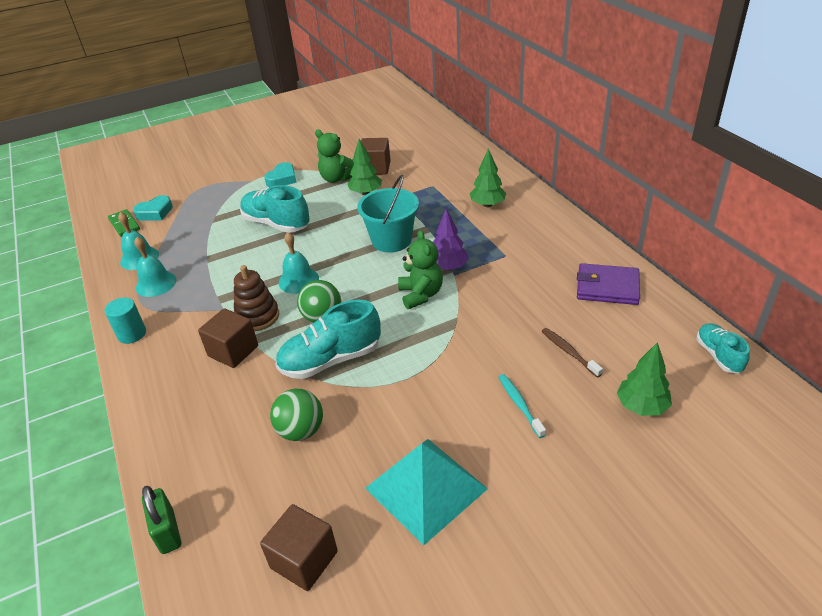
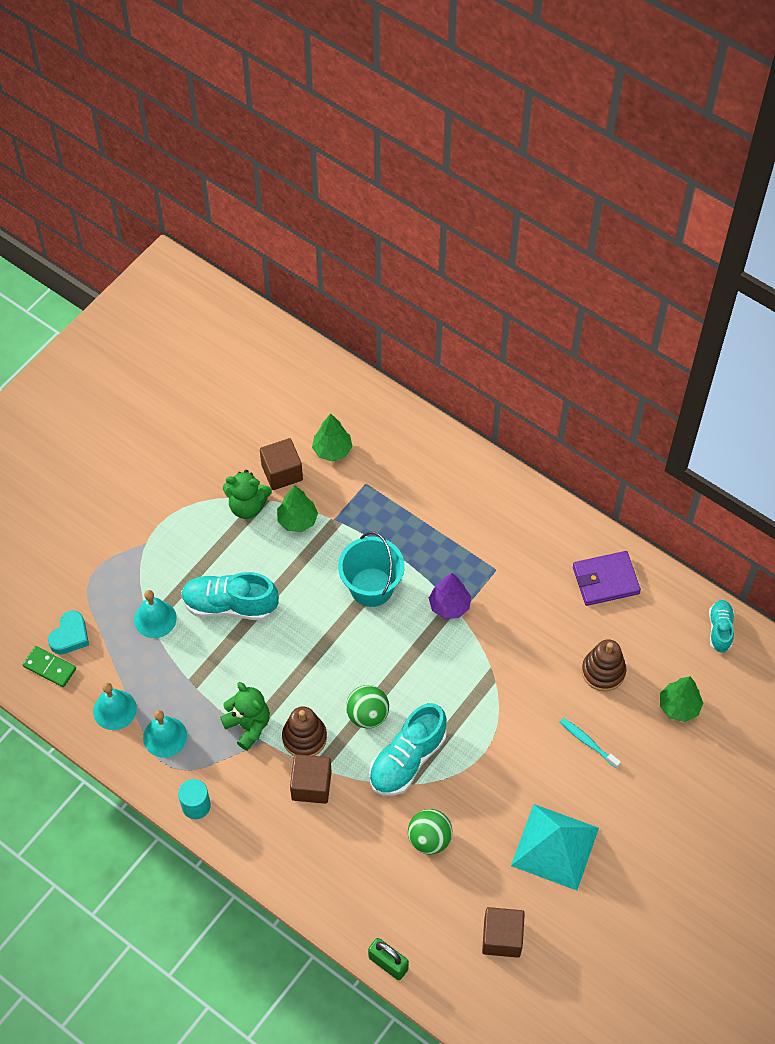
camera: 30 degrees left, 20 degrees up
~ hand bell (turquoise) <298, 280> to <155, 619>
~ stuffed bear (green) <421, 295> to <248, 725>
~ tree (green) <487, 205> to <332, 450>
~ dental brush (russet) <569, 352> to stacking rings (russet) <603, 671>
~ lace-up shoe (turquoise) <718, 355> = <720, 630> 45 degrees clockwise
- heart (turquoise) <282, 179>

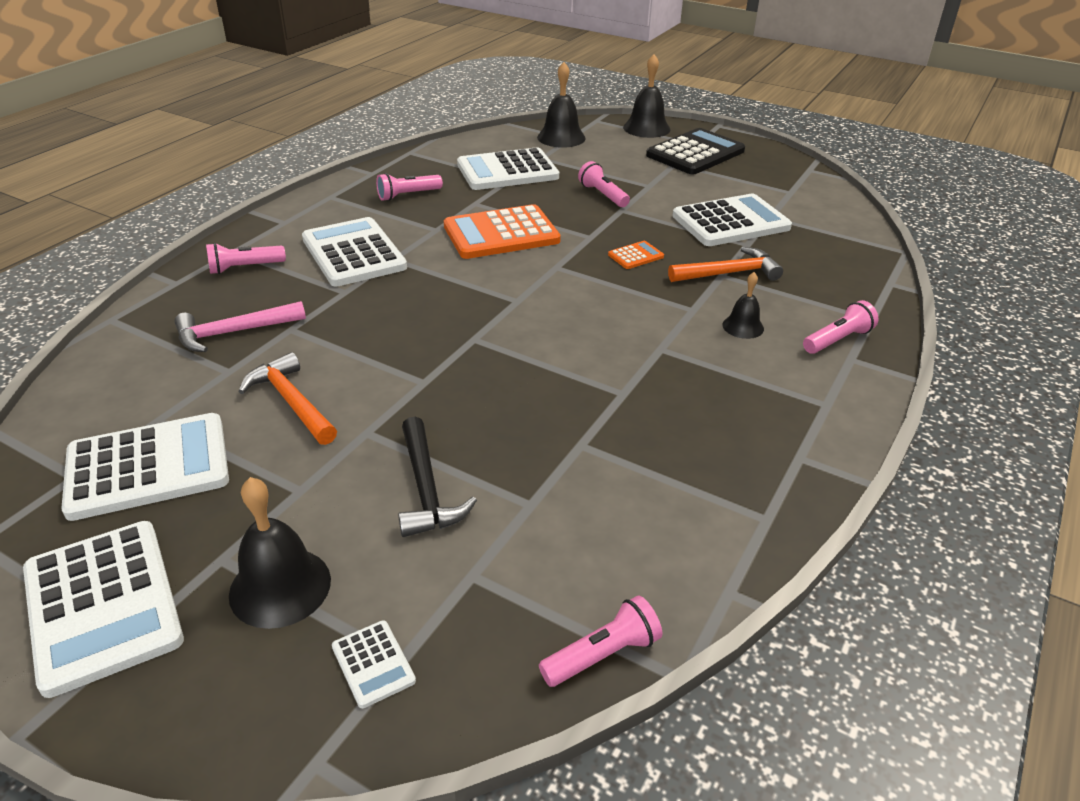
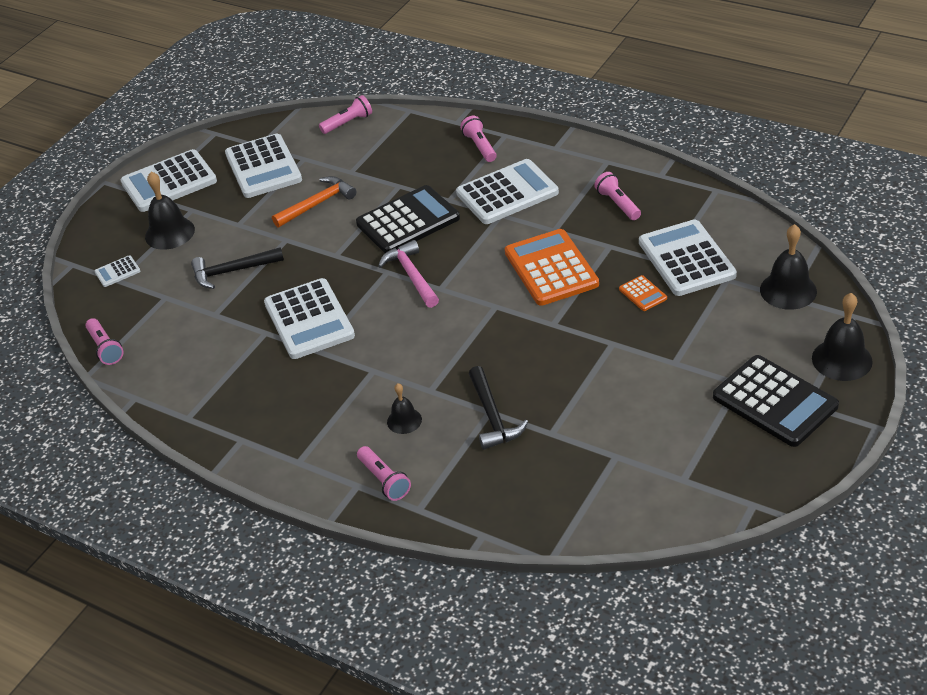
camera: 95 degrees right, 5 degrees up
~ pocket calculator (white) <730, 222> to <309, 320>
~ pocket torch (rosy) <603, 195> to <348, 123>
+ pocket calculator (ebony) <408, 221>
~ claw hammer (rosy) <233, 332> to <411, 275>
~ claw hammer (orange-coloured) <729, 273> to claw hammer (ebony) <493, 417>
~ pocket calculator (orange-coloured) <635, 256> to <643, 294>

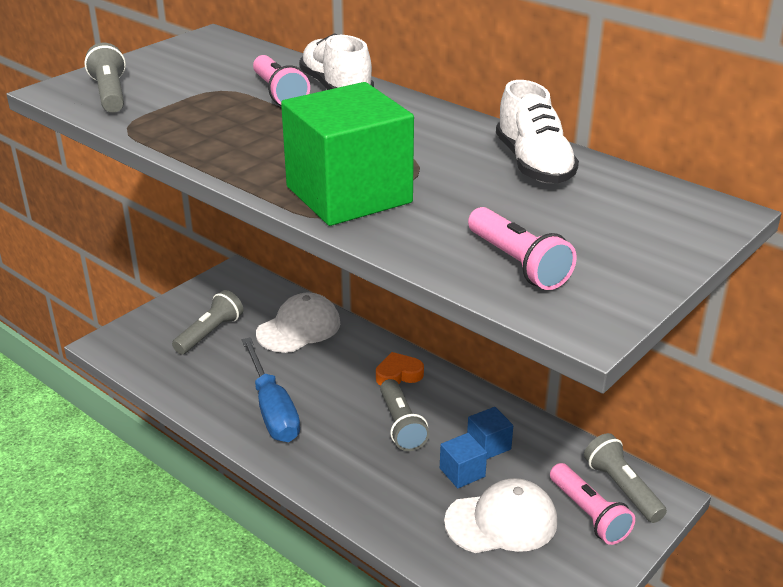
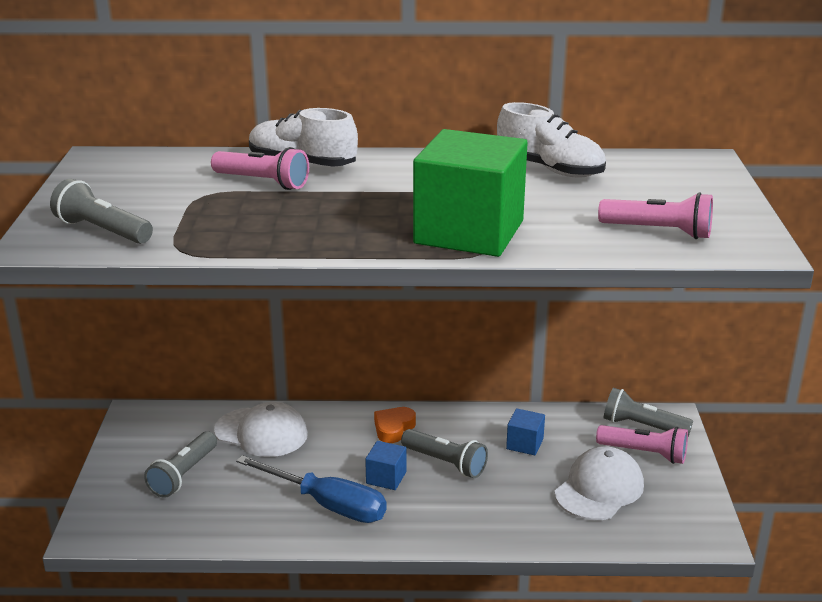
camera: 40 degrees left, 5 degrees down
~ pocket torch (gray) <210, 333> = <183, 475> 150 degrees counterclockwise
~ cap (white) <299, 328> = <261, 432> 105 degrees clockwise
~ cube (blue) <462, 472> to <386, 478>

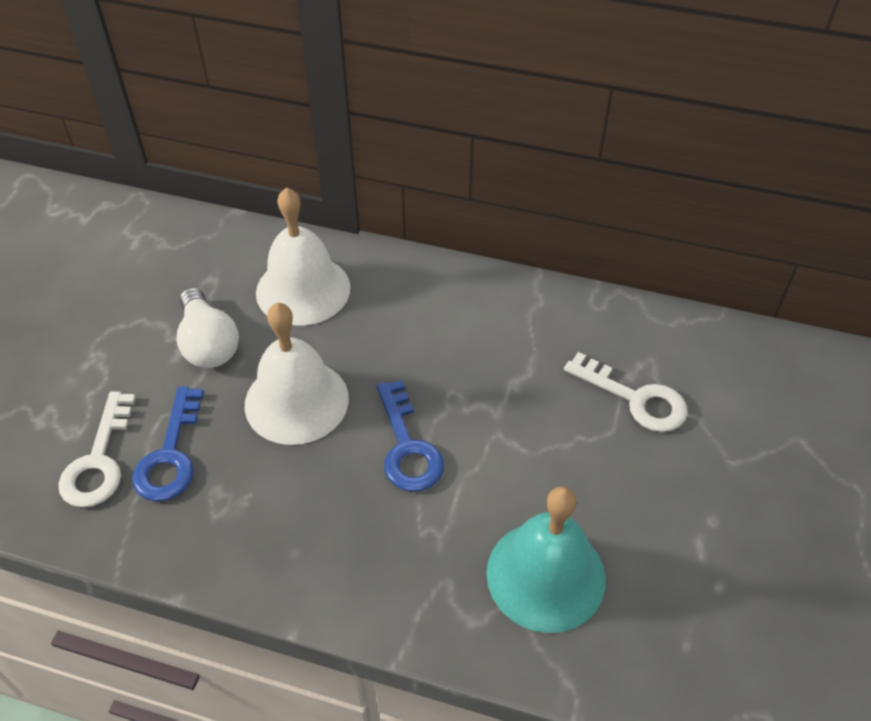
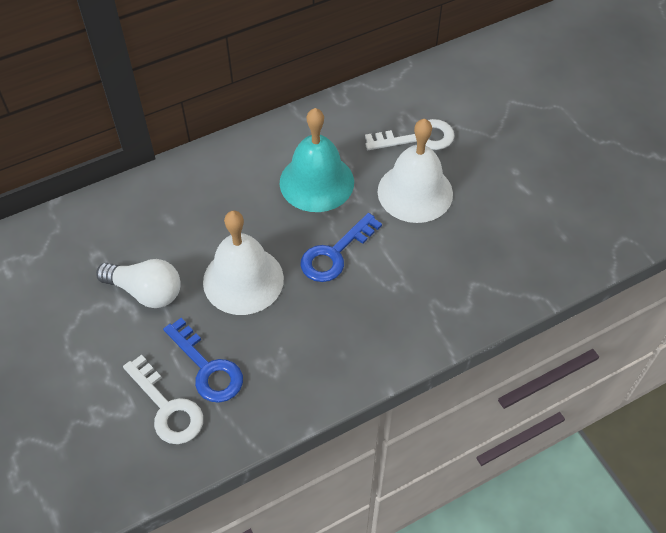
camera: 45 degrees left, 5 degrees up
~ hand bell (turquoise) <545, 575> to <316, 182>
~ key (blue) <407, 447> = <335, 254> 105 degrees clockwise
~ hand bell (white) <303, 289> to <415, 192>

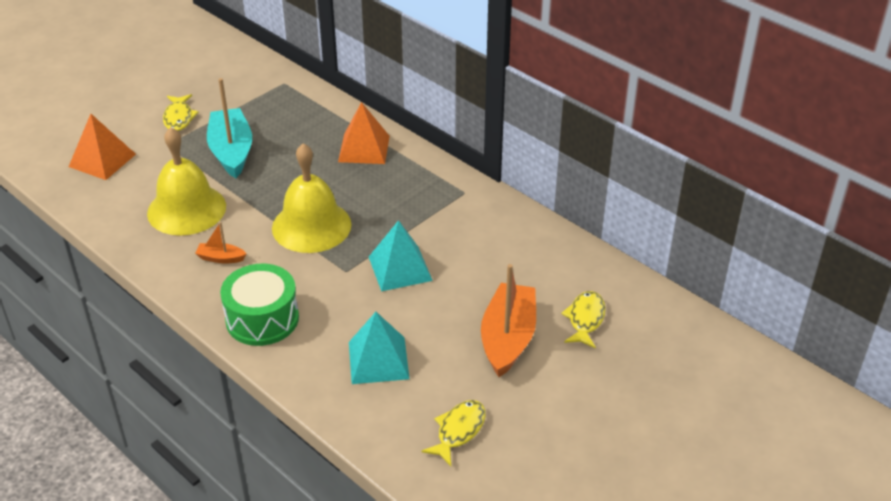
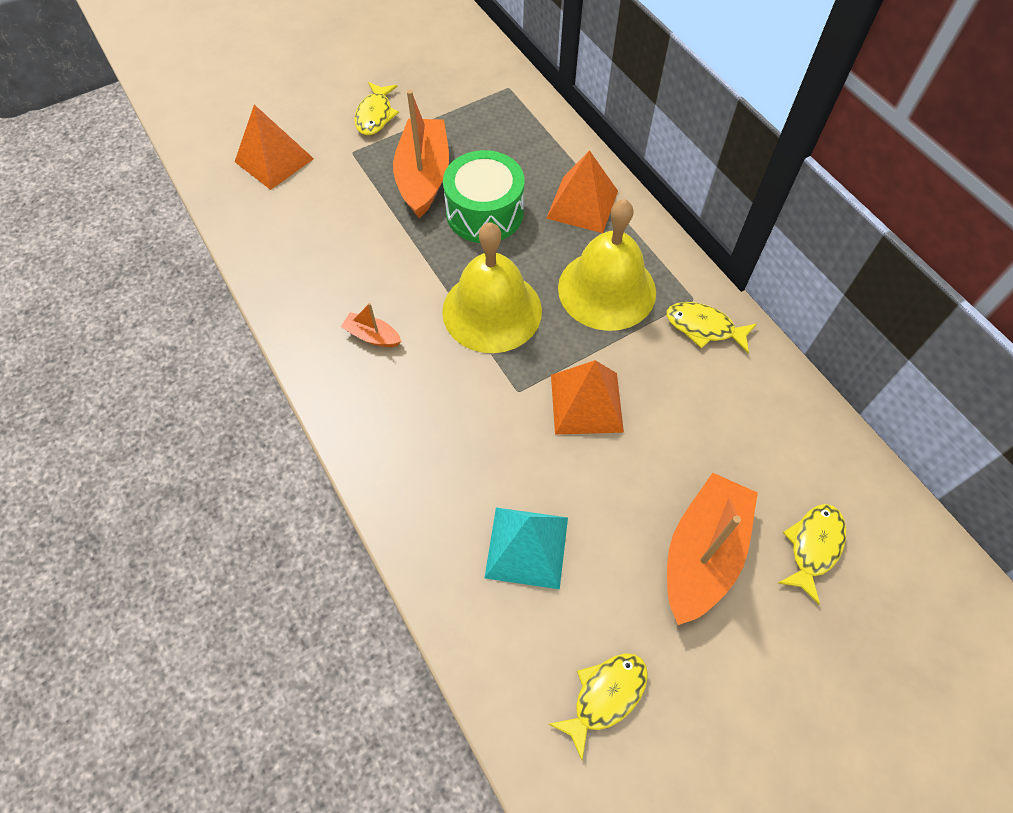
camera: 15 degrees right, 20 degrees up
~ sailboat (turquoise) <231, 151> to sailboat (orange-coloured) <423, 177>
~ drum (green) <262, 319> to <484, 212>
~ solid pyramid (turquoise) <400, 268> to solid pyramid (orange-coloured) <586, 403>
~ hand bell (golden) <186, 209> to <607, 289>
+ fish figure (golden) <704, 328>

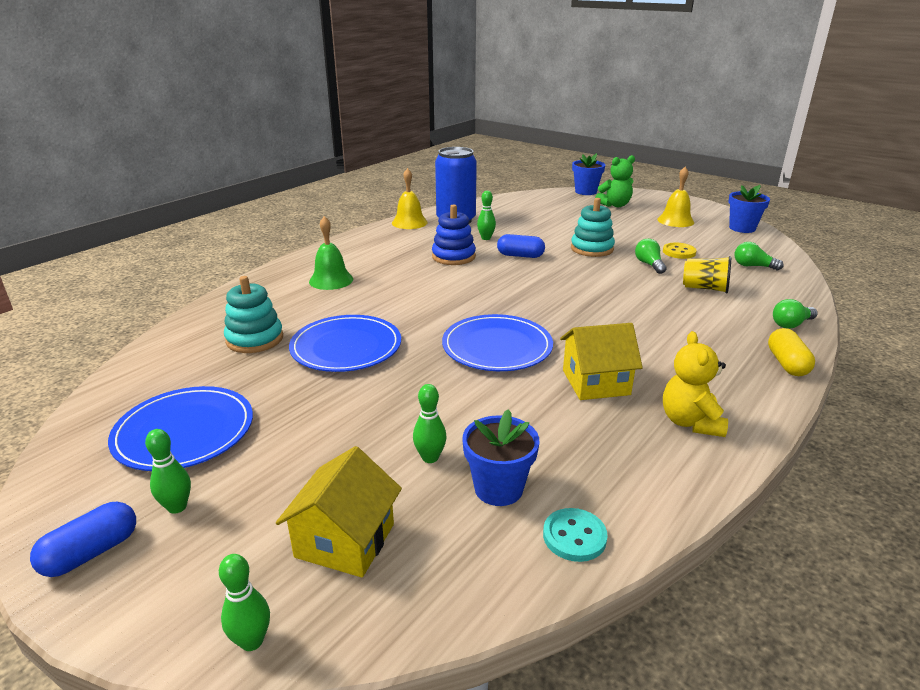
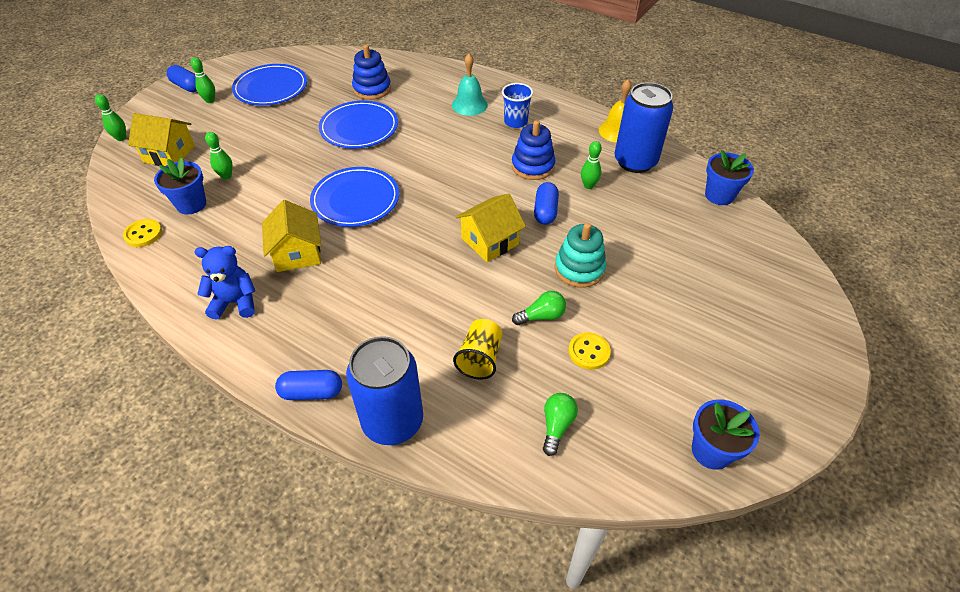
camera: 85 degrees right, 20 degrees up
~ shirt button (turquoise) <574, 536> to shirt button (golden) <143, 234>
~ stuffed bear (golden) <690, 422> to stuffed bear (blue) <235, 302>
~ pill shape (golden) <787, 364> to pill shape (blue) <312, 392>
~ light bulb (green) <791, 324> to soda can (blue) <392, 421>
~ stacking rings (turquoise) <255, 339> to stacking rings (blue) <372, 89>
~ hand bell (green) <331, 280> to hand bell (turquoise) <469, 105>
+ house (golden) <490, 241>
+ tumbler (blue) <515, 122>
~ potted plant (blue) <586, 192> to <719, 195>
- stuffed bear (green) <615, 205>
- hand bell (golden) <675, 220>

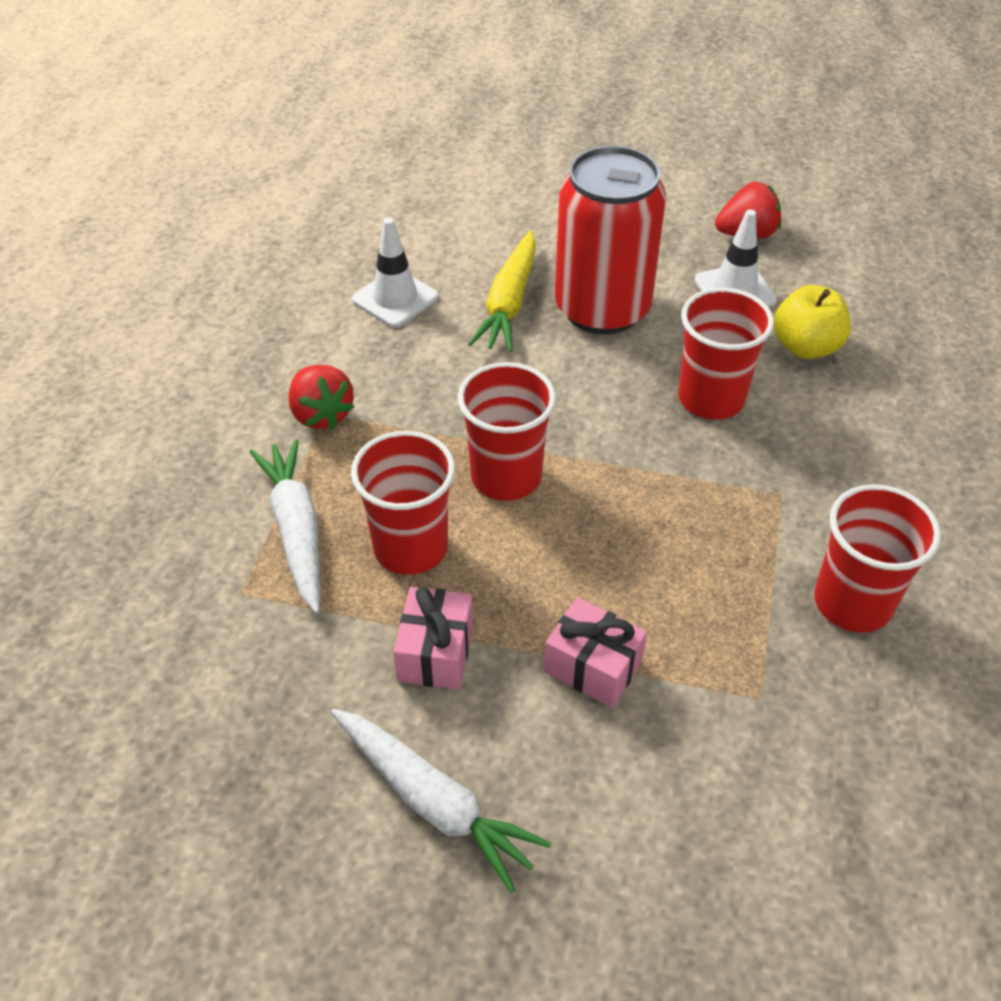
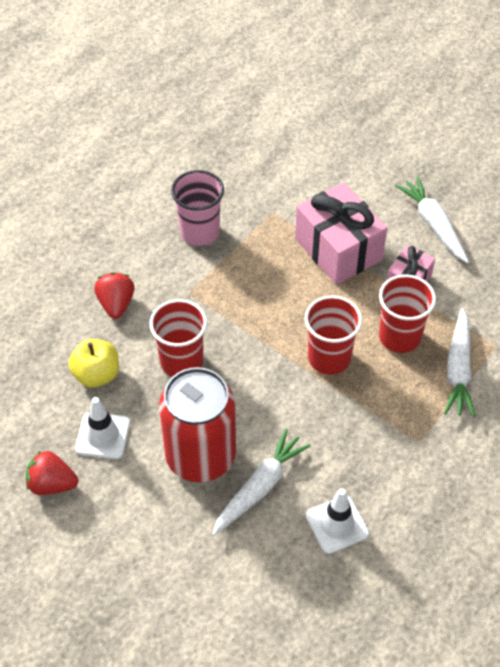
camera: 155 degrees left, 5 degrees up
~ strawberry (crimson) <321, 414> to <116, 304>
~ tumbler (crimson) <852, 602> to tumbler (rosy) <199, 232>
~ root vegetable (golden) <509, 303> to root vegetable (white) <259, 487>
~ wrapped gift (rosy) <593, 666> = <338, 249> x1.85

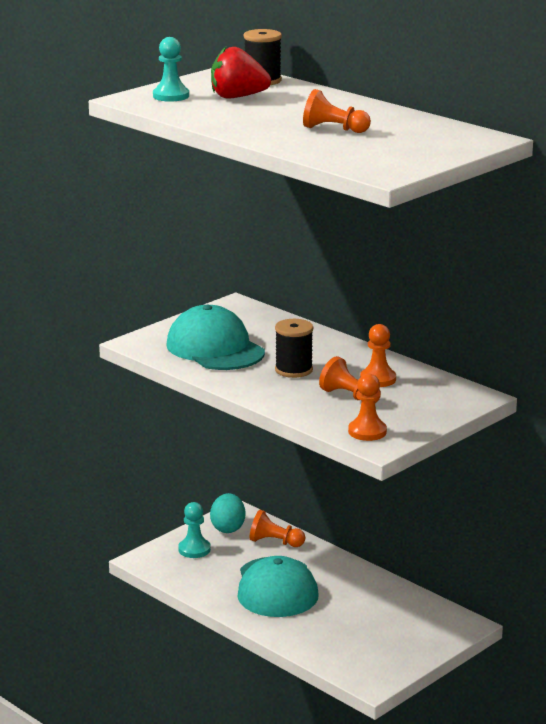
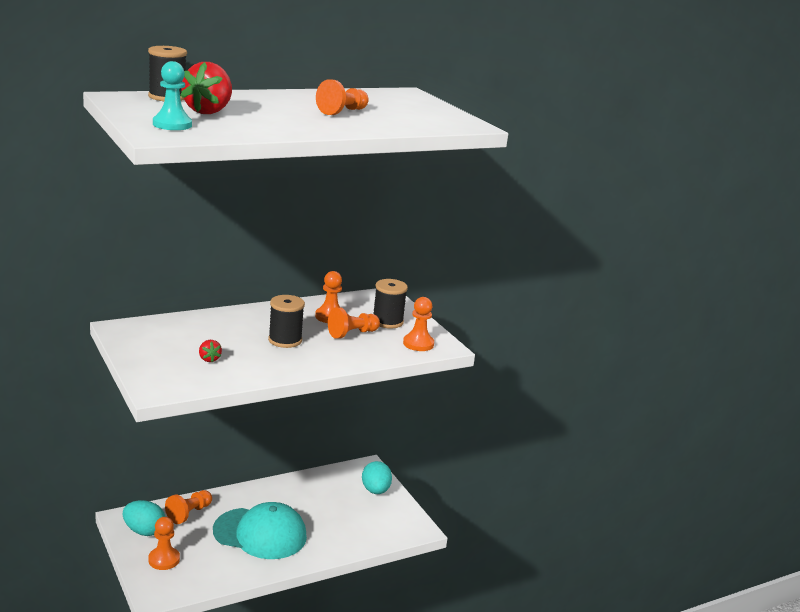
camera: 75 degrees left, 0 degrees up
~ chess pawn (turquoise) <194, 549> to chess pawn (orange-coloured) <164, 559>
~ cap (turquoise) <215, 348> to strawberry (crimson) <209, 359>
+ toy egg (turquoise) <375, 490>
+ reel of thread (ebony) <387, 321>

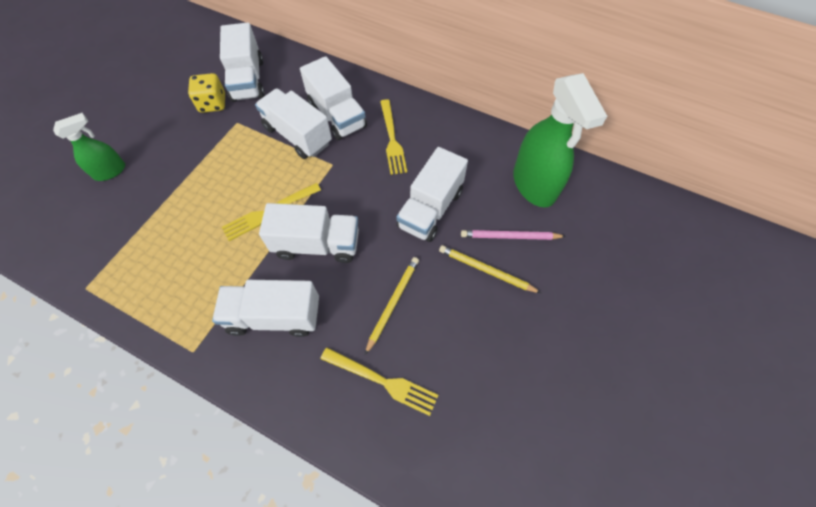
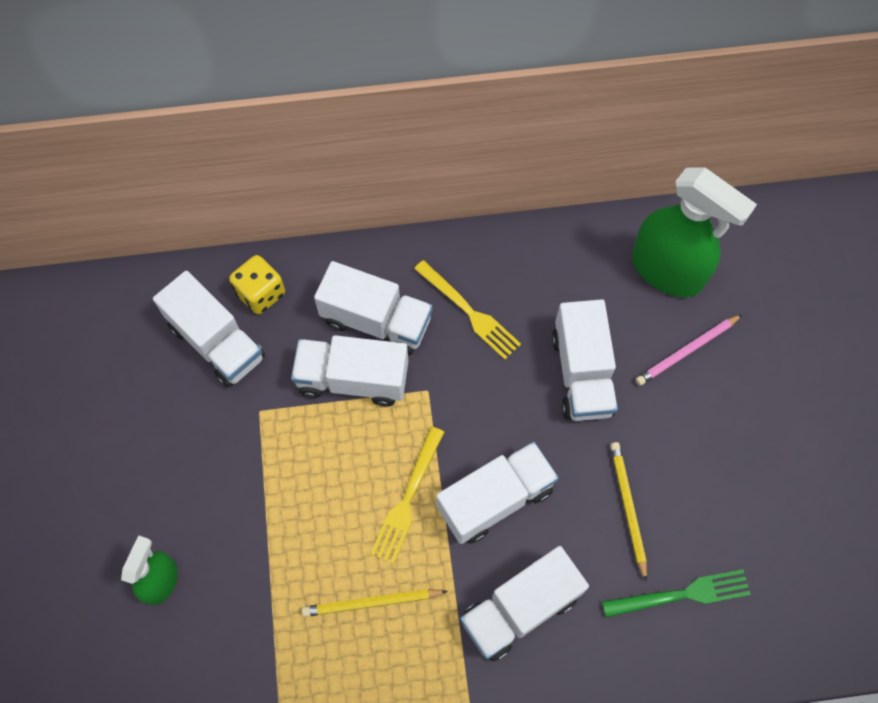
camera: 35 degrees left, 5 degrees up
~ die (golden) <213, 104> to <261, 293>
~ wooden pencil (golden) <486, 270> to <371, 603>
~ dinner fork (golden) <383, 381> to dinner fork (green) <683, 594>

